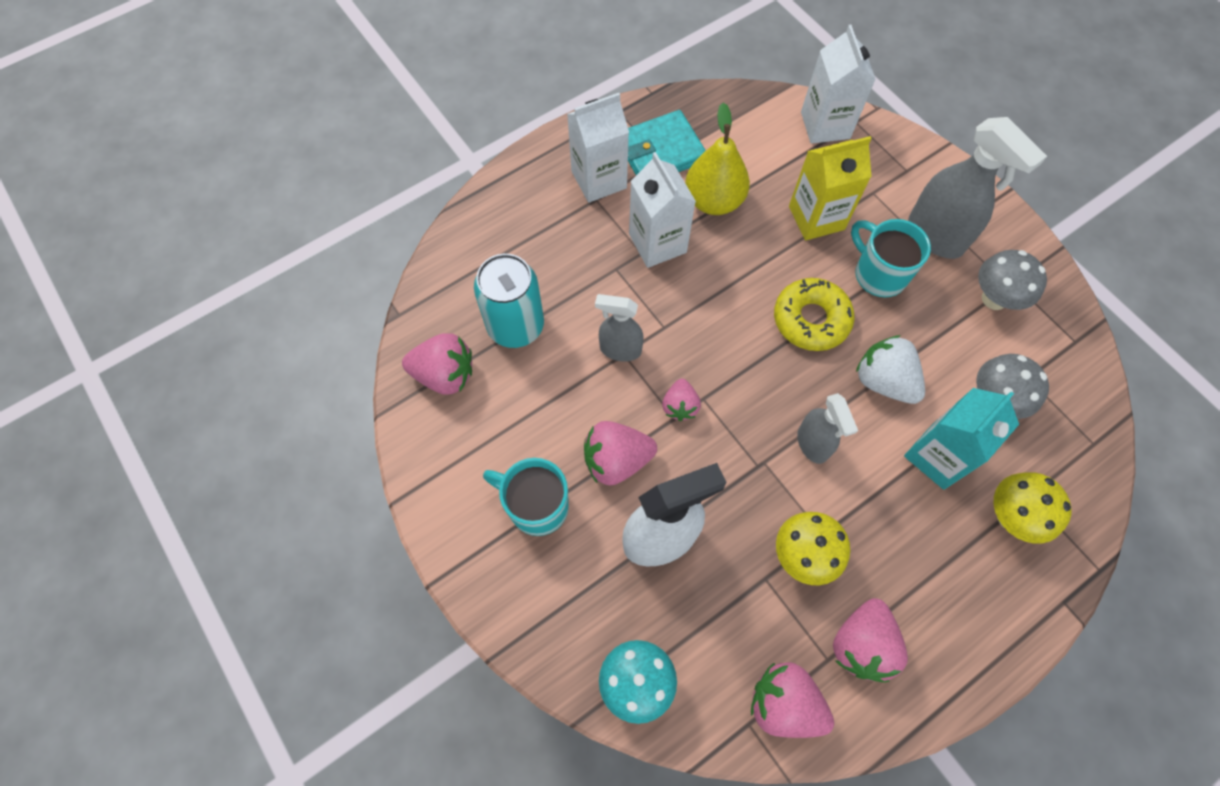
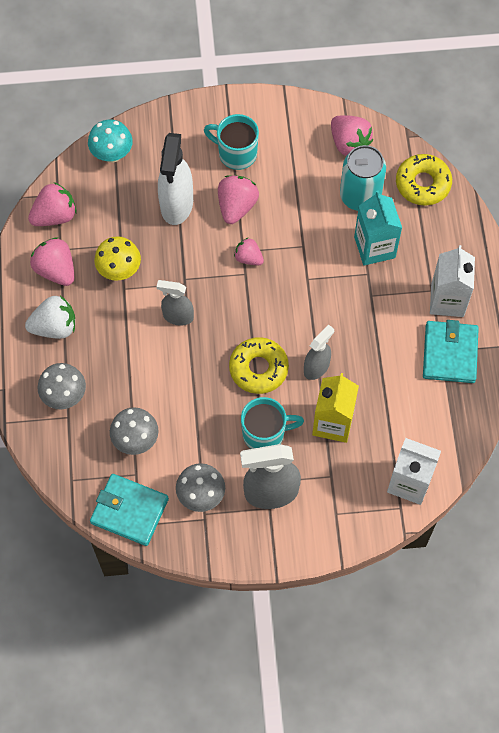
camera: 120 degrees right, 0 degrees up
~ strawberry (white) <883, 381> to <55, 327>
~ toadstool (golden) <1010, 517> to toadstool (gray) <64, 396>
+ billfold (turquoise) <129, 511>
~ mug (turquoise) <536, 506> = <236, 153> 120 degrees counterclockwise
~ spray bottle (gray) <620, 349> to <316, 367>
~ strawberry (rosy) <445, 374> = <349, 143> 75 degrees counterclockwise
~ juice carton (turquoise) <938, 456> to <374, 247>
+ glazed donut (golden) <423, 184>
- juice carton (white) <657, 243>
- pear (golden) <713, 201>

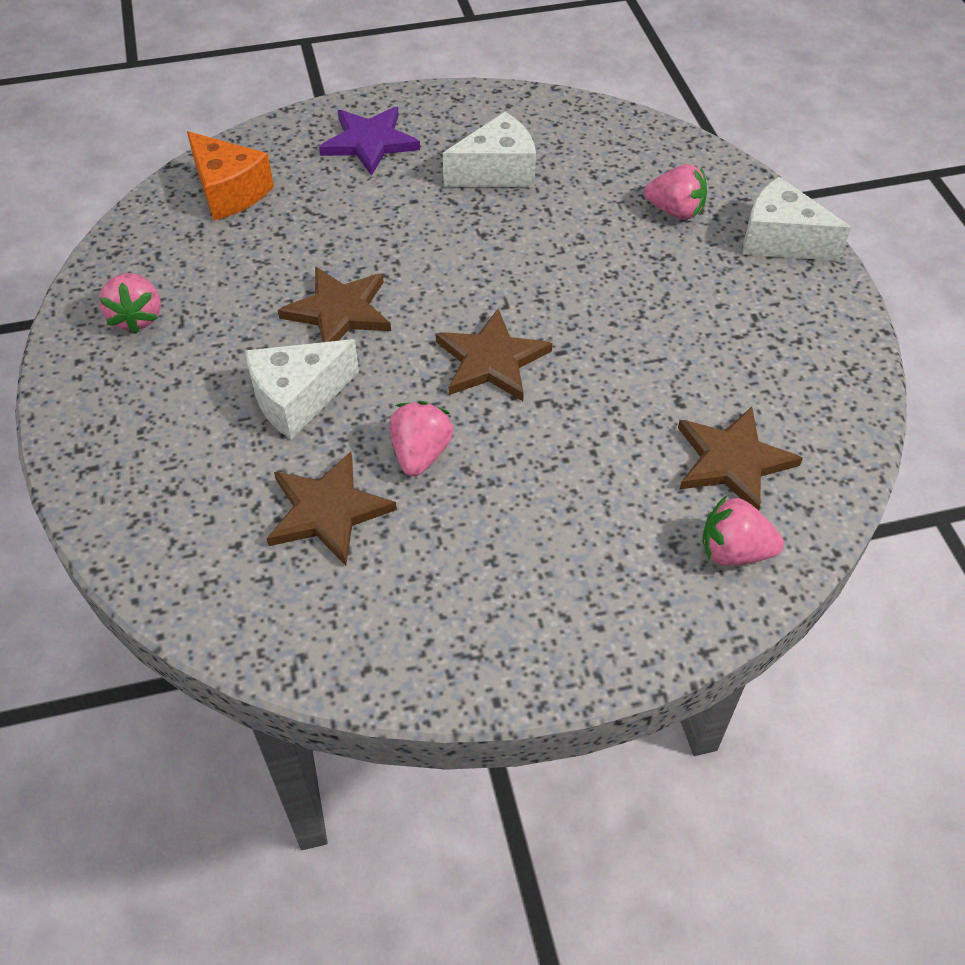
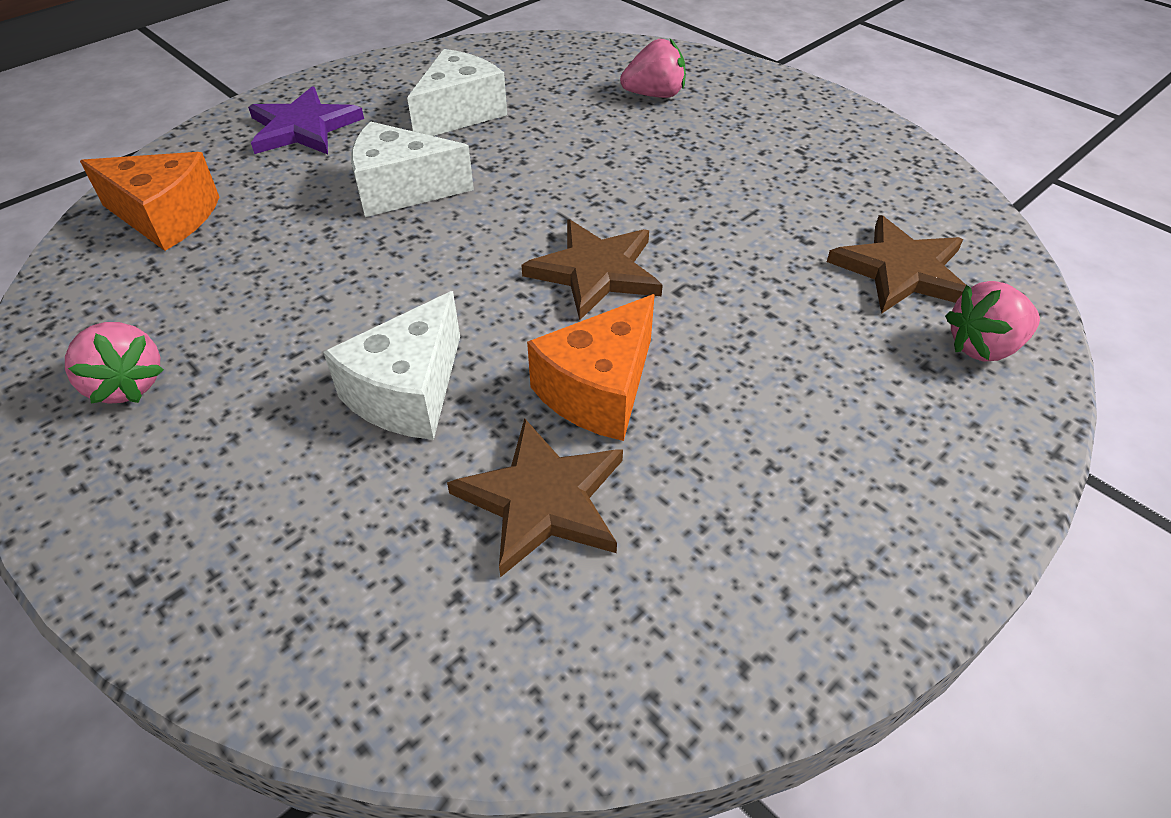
camera: 30 degrees left, 5 degrees down
~ cheese wedge (white) <780, 240> to <402, 190>
~ strawberry (rosy) <420, 454> to cheese wedge (orange-coloured) <599, 390>
- star (russet) <339, 311>

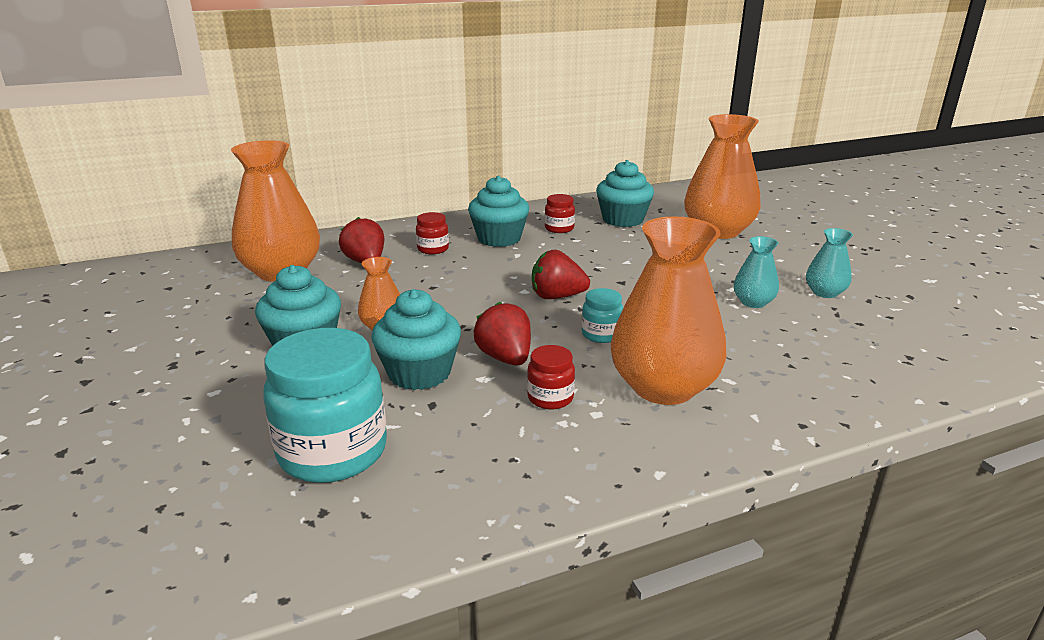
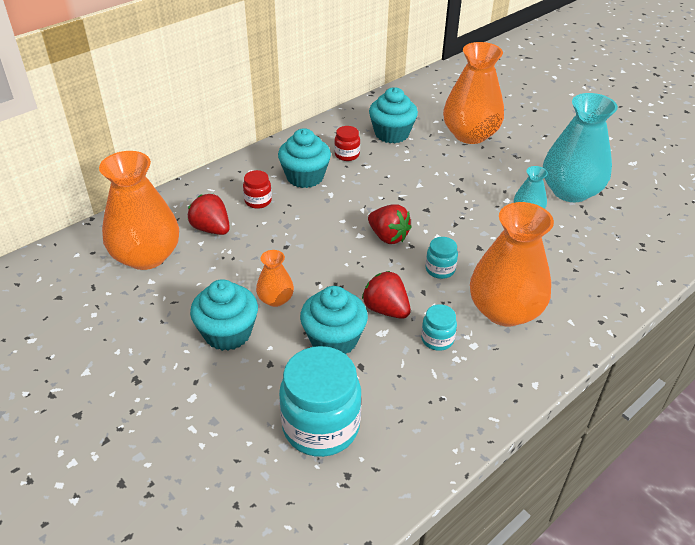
camera: 20 degrees left, 15 degrees up
~ strawberry (crimson) <557, 297> = <388, 237> 120 degrees counterclockwise
~ preserve jar (crimson) <550, 398> to preserve jar (turquoise) <437, 339>
~ flower vase (turquoise) <824, 292> = <570, 191> x2.08

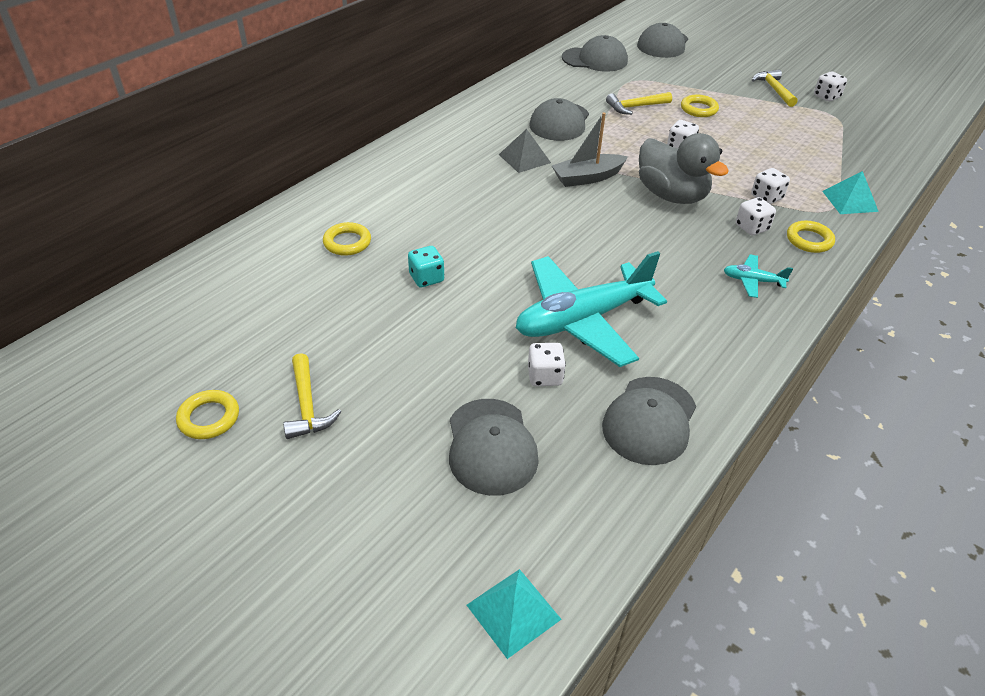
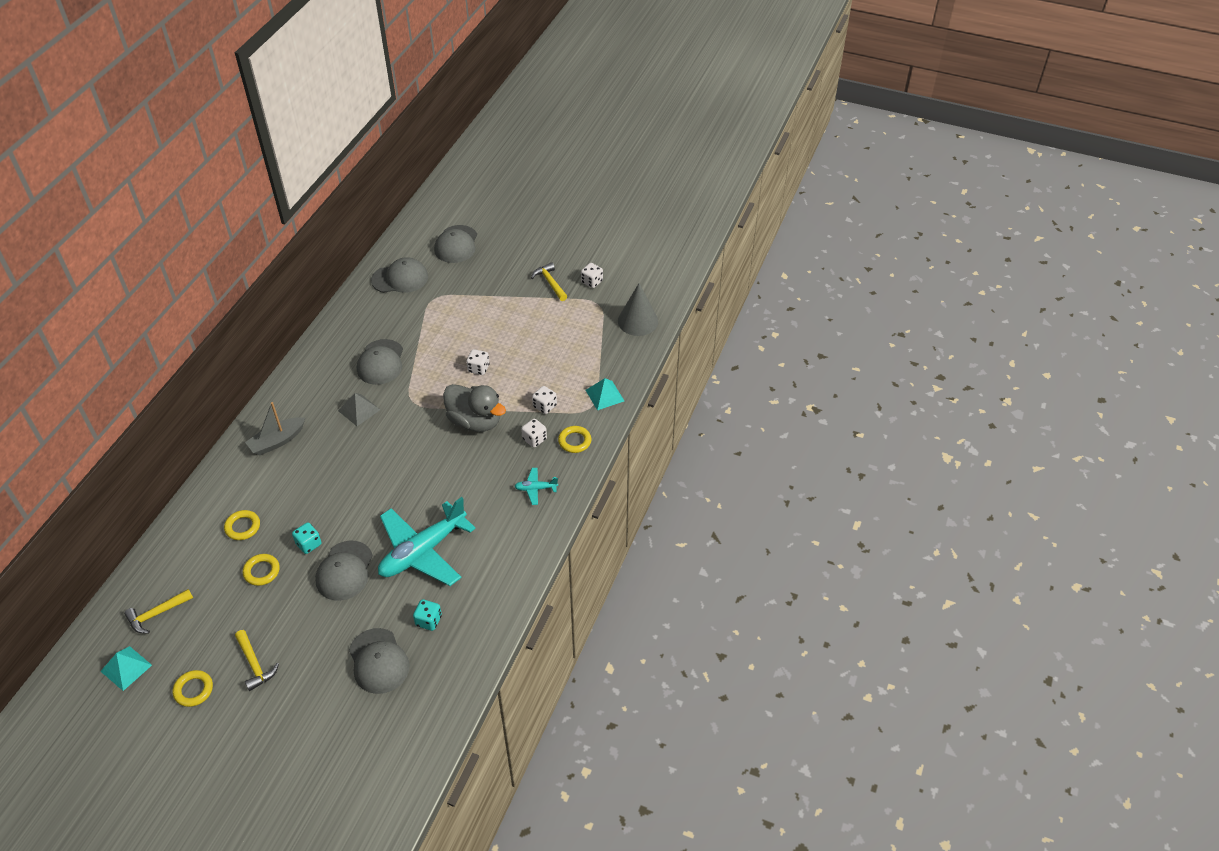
camera: 15 degrees left, 5 degrees up
~ solid pyramid (turquoise) <513, 612> to <126, 668>
~ claw hammer (golden) <635, 107> to <157, 614>
~ torus (golden) <699, 109> to <262, 571>
~ sailboat (gray) <587, 178> to <277, 441>
~ cap (gray) <649, 420> to <344, 571>
+ die (turquoise) <428, 621>
+ cone shape (gray) <638, 321>
- die (white) <545, 376>

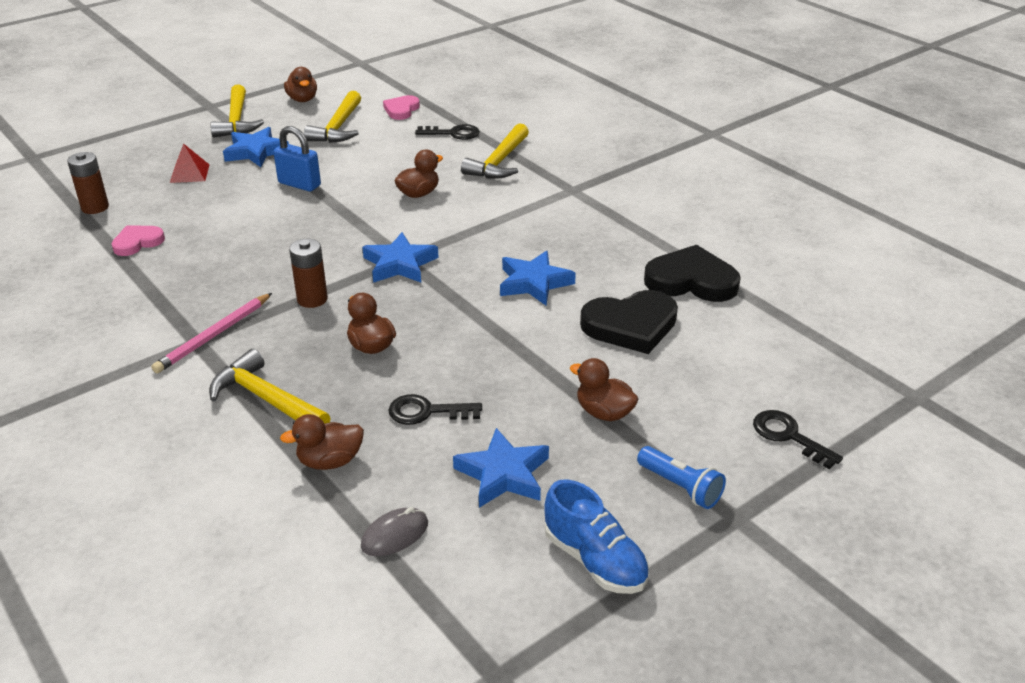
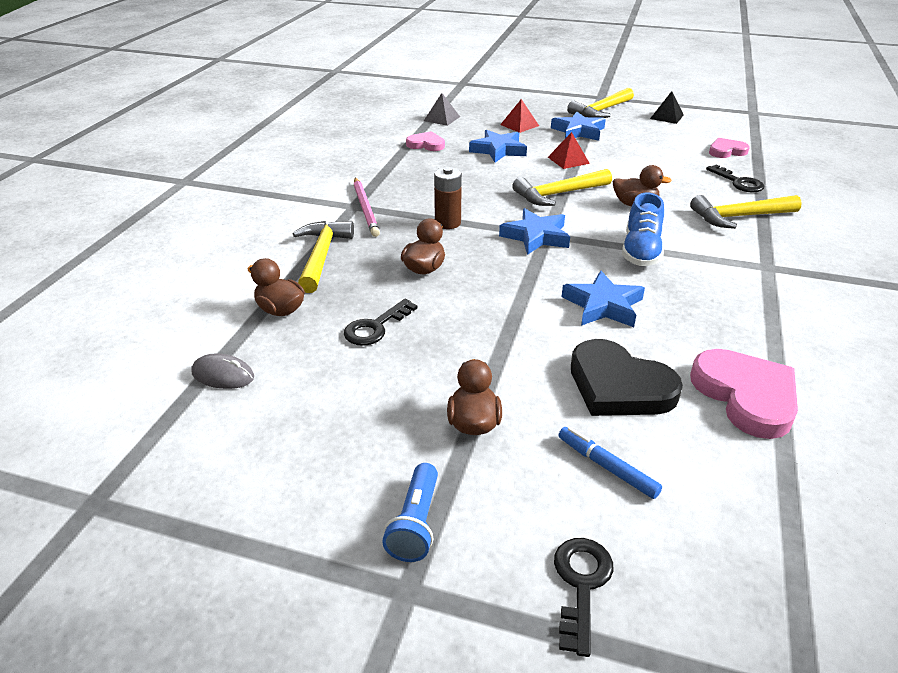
camera: 55 degrees right, 0 degrees up
~ key (ebony) <427, 412> = <376, 327> 105 degrees counterclockwise
~ wooden pencil (rosy) <214, 336> = <366, 209> 105 degrees counterclockwise
~ battery (russet) <95, 207> to solid pyramid (gray) <442, 118>
~ star (blue) <503, 474> to <498, 150>
~ claw hammer (golden) <338, 127> to <558, 194>
~ small lock (blue) <299, 184> to solid pyramid (crimson) <568, 160>
+ marker pen (blue) <607, 467>
~ lace-up shoe (blue) <595, 560> to <641, 251>
~ toy duck (russet) <302, 99> to solid pyramid (ebony) <666, 116>
~ heart (ebony) <691, 280> to heart (rosy) <746, 396>

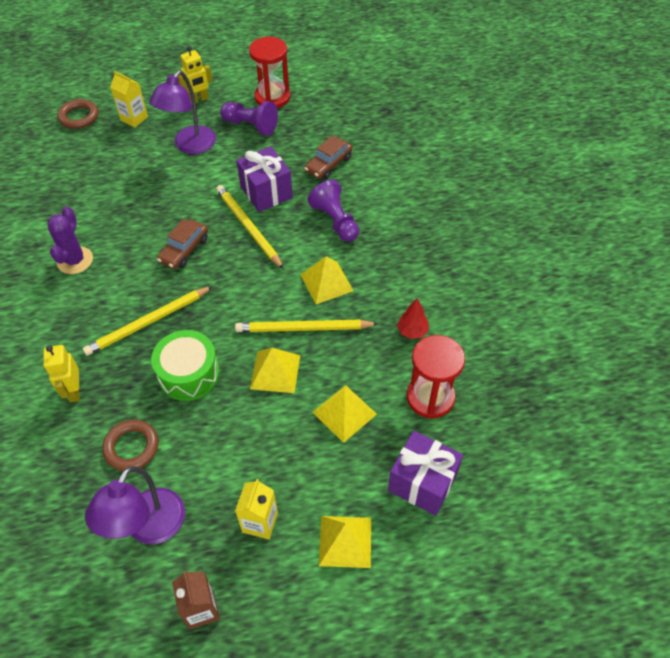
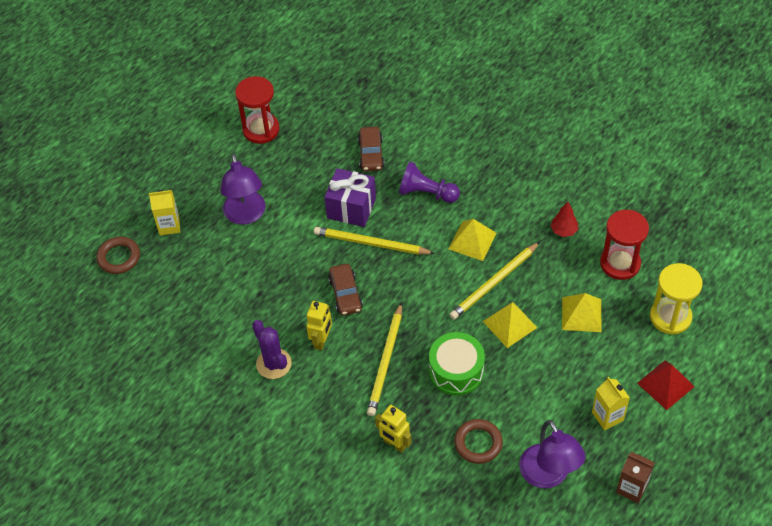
camera: 40 degrees left, 0 degrees up
~ robot figure (golden) <199, 100> to <321, 341>
~ solid pyramid (golden) <345, 541> to solid pyramid (crimson) <665, 384>
~ wrapped gift (violet) <422, 482> to sandglass (golden) <670, 317>
- chess pawn (violet) <251, 125>

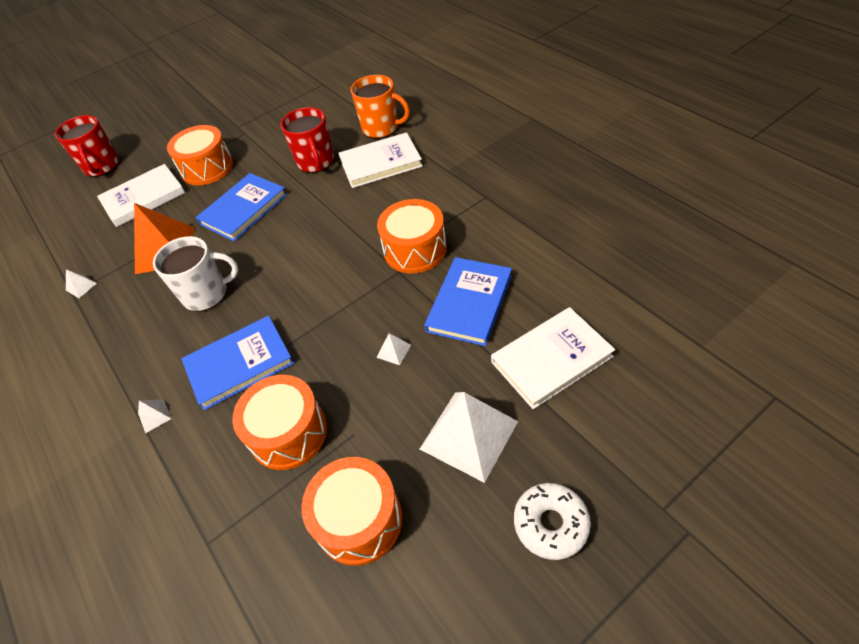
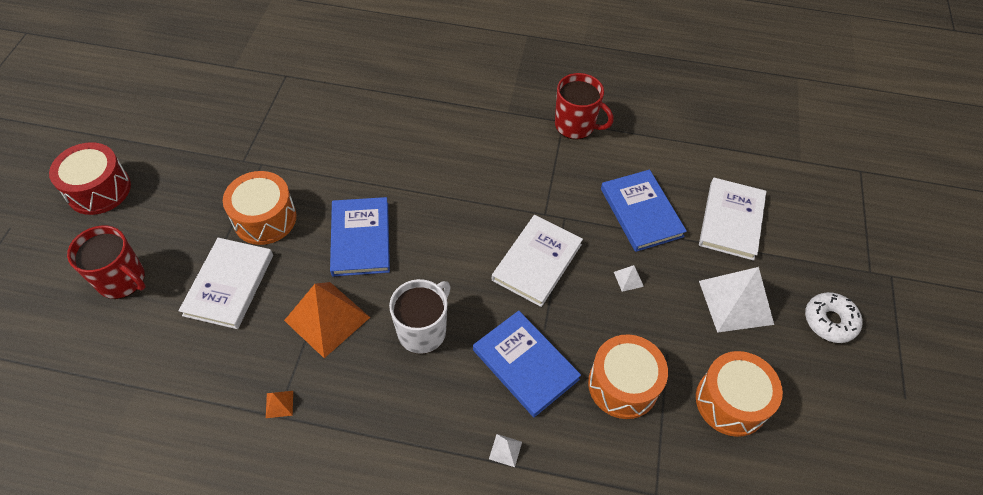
camera: 50 degrees left, 5 degrees up
+ drum (crimson) <99, 190>
~ solid pyramid (white) <81, 286> to solid pyramid (orange-coloured) <279, 404>
~ hardback (blue) <239, 364> = <525, 365> 60 degrees counterclockwise
~ hardback (white) <380, 163> to <536, 262>
~ mug (crimson) <316, 162> to <575, 125>
- mug (orange-coloured) <381, 128>
- drum (orange-coloured) <415, 249>

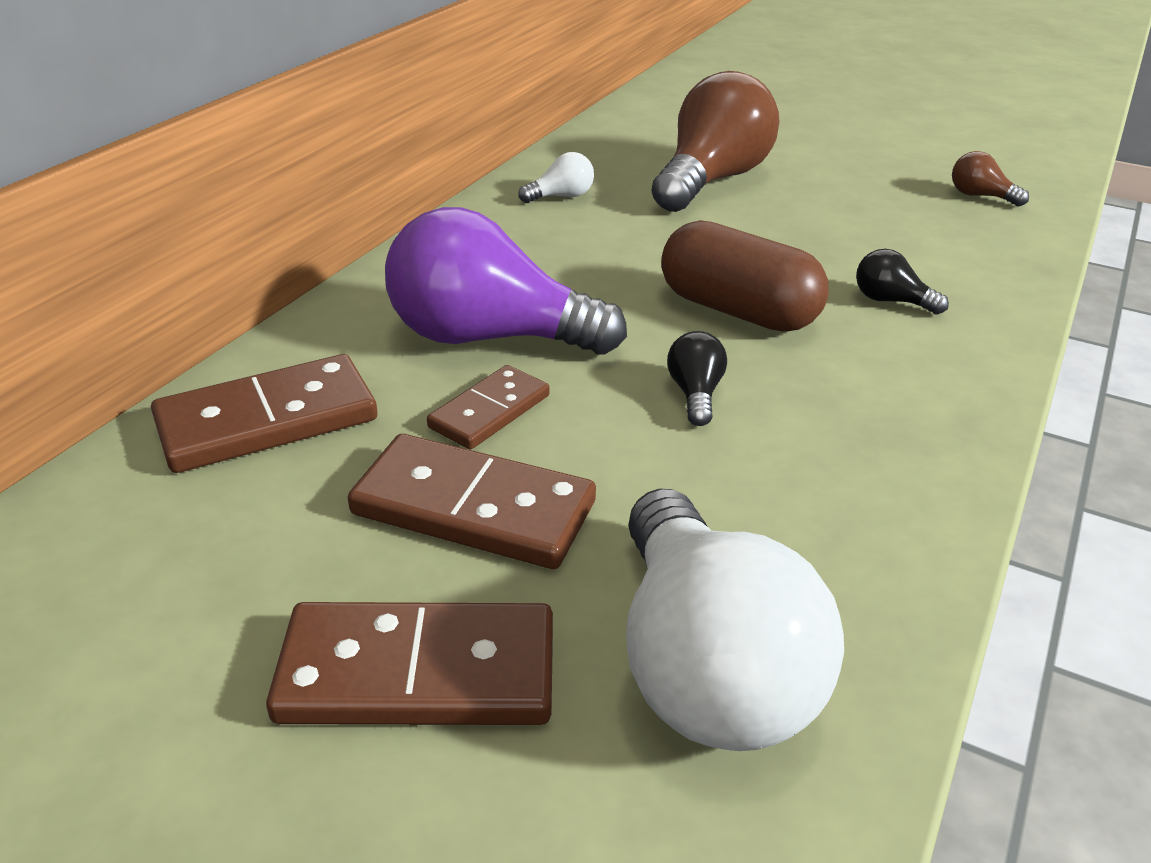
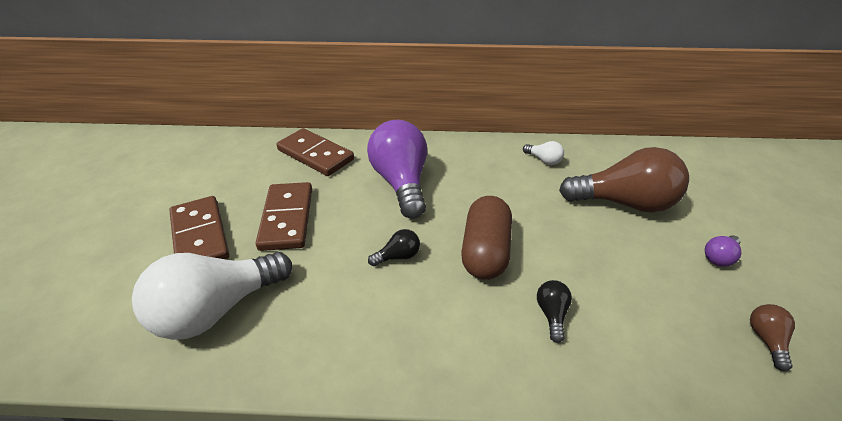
camera: 65 degrees right, 5 degrees up
+ light bulb (violet) <719, 257>
- domino tile (russet) <489, 411>

